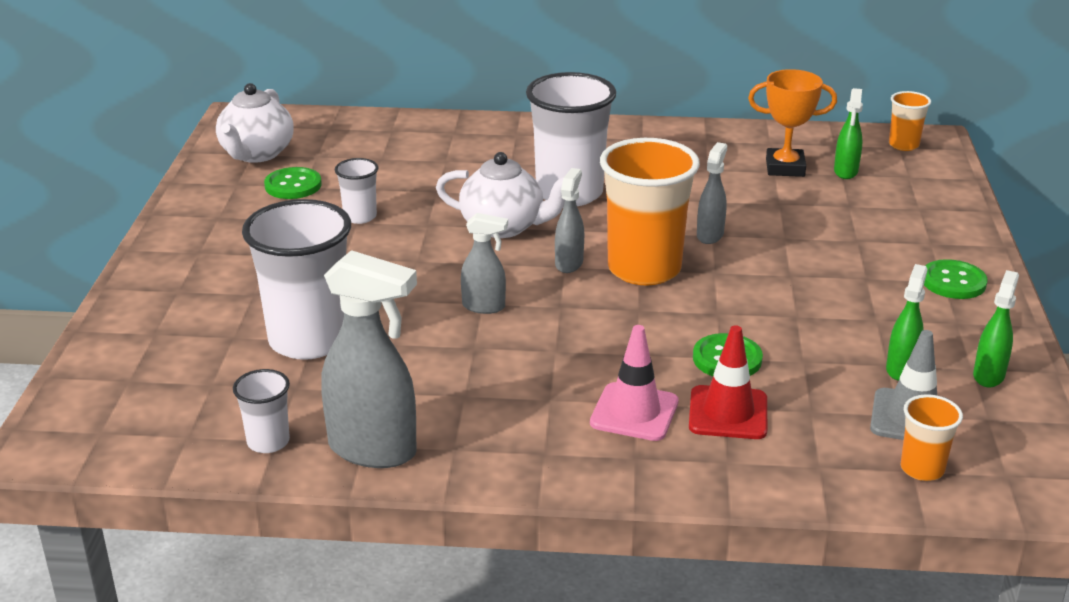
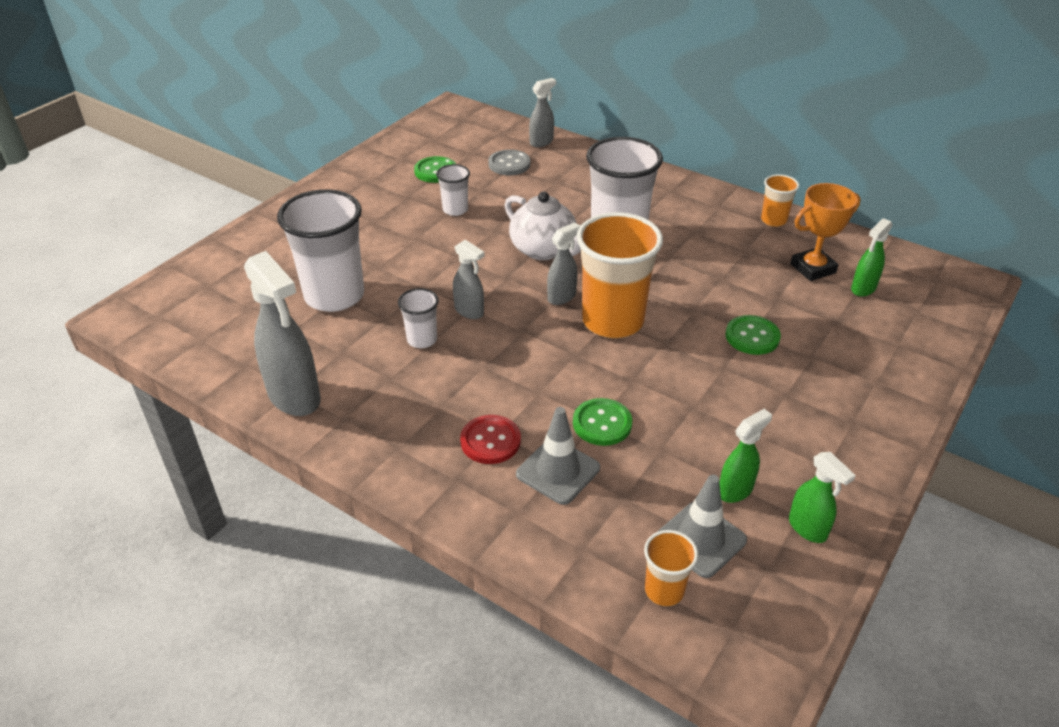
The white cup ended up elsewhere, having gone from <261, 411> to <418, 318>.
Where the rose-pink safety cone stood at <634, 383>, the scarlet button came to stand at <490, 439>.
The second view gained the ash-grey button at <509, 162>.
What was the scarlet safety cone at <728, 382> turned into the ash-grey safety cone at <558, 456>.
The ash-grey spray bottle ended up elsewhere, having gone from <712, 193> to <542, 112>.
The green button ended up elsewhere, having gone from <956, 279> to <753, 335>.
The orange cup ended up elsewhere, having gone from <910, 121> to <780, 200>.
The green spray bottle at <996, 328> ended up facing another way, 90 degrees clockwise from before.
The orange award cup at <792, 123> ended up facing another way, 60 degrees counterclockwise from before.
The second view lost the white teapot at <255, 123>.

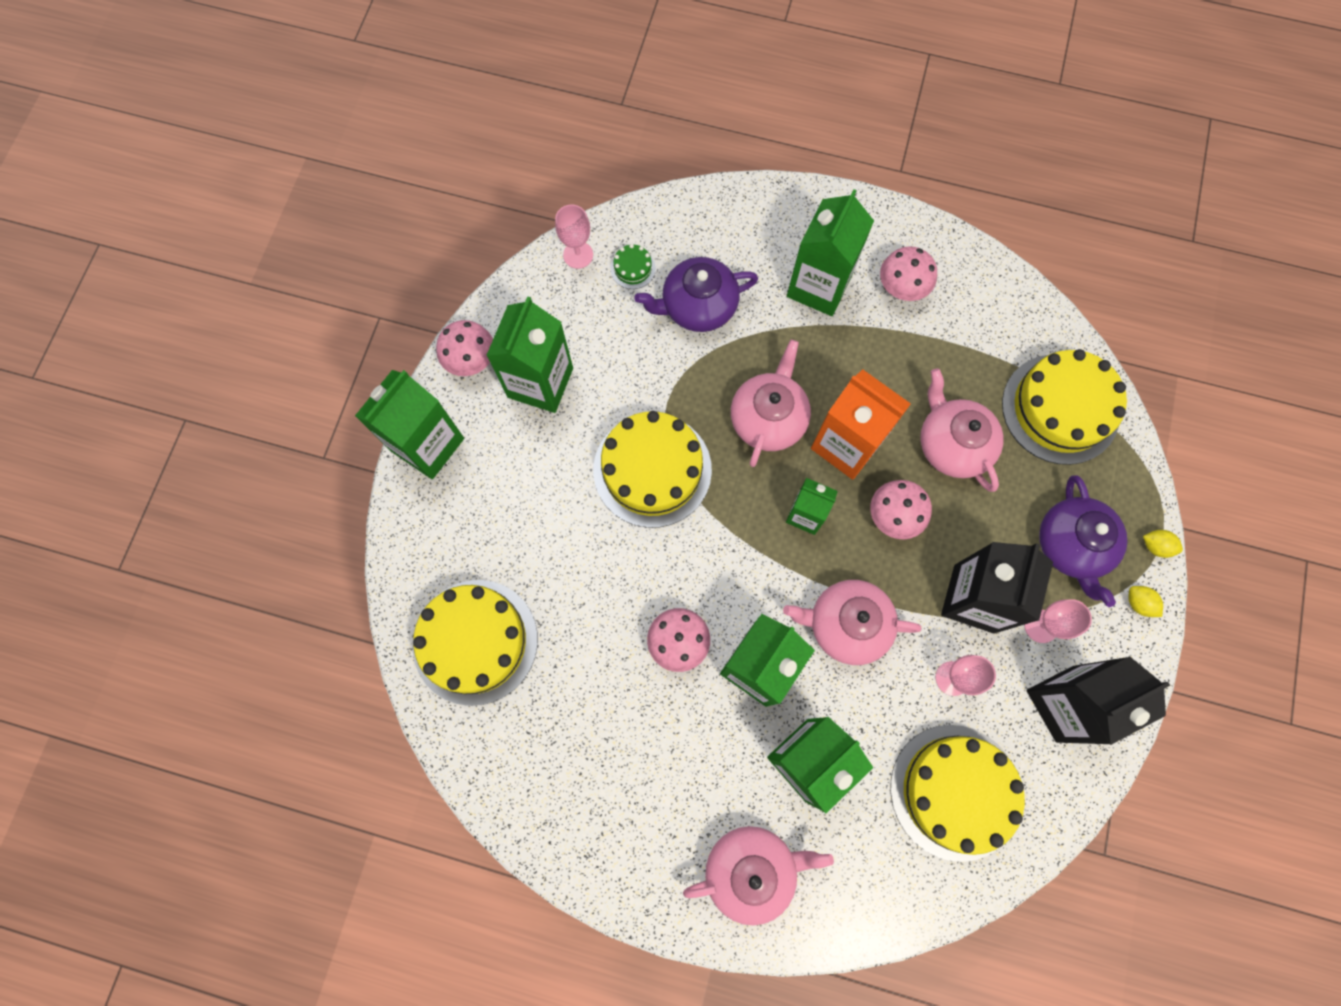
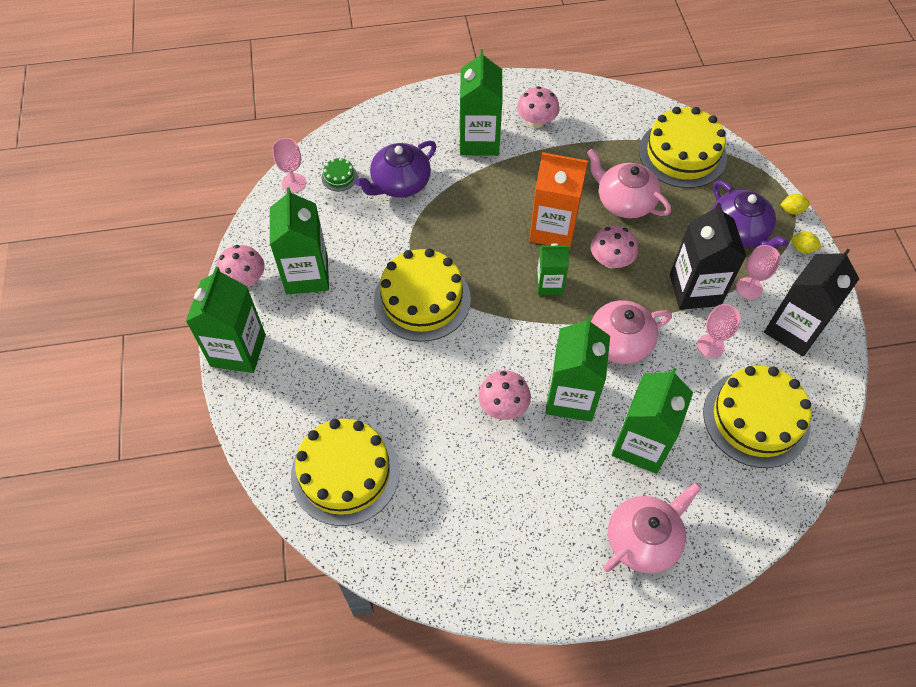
The second view lost the rose-pink teapot at <771, 403>.

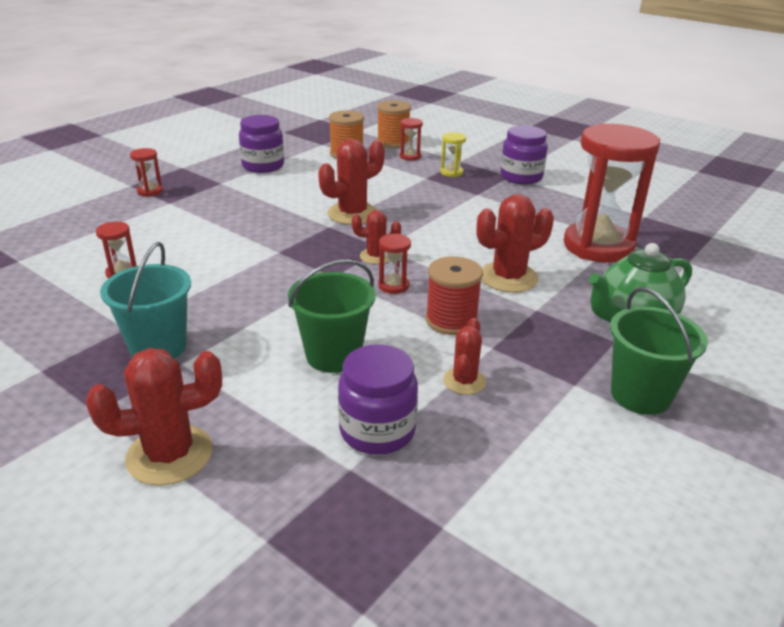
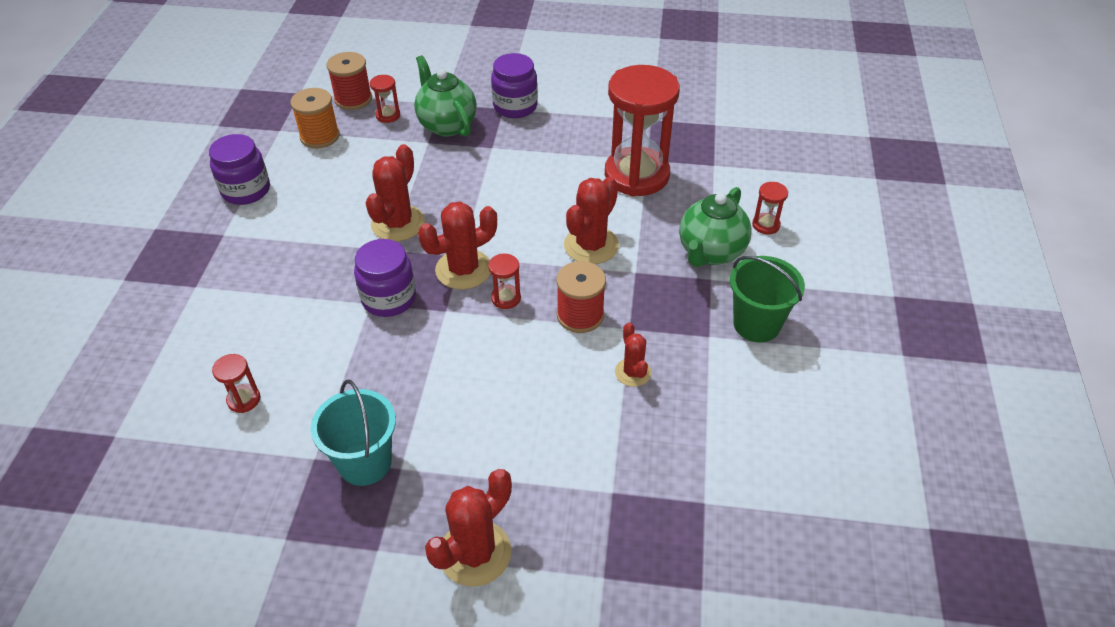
What was the orange bobbin at <394, 124> turned into the scarlet bobbin at <349, 81>.
The royal purple preserve jar ended up elsewhere, having gone from <378, 399> to <385, 278>.
Where the bright yellow sandglass stood at <453, 154>, the green teapot came to stand at <445, 96>.
The size of the scarlet saguaro cactus at <376, 237> changed by a factor of 1.70.
The scarlet sandglass ended up elsewhere, having gone from <146, 172> to <770, 208>.
The second view lost the green pail at <332, 316>.

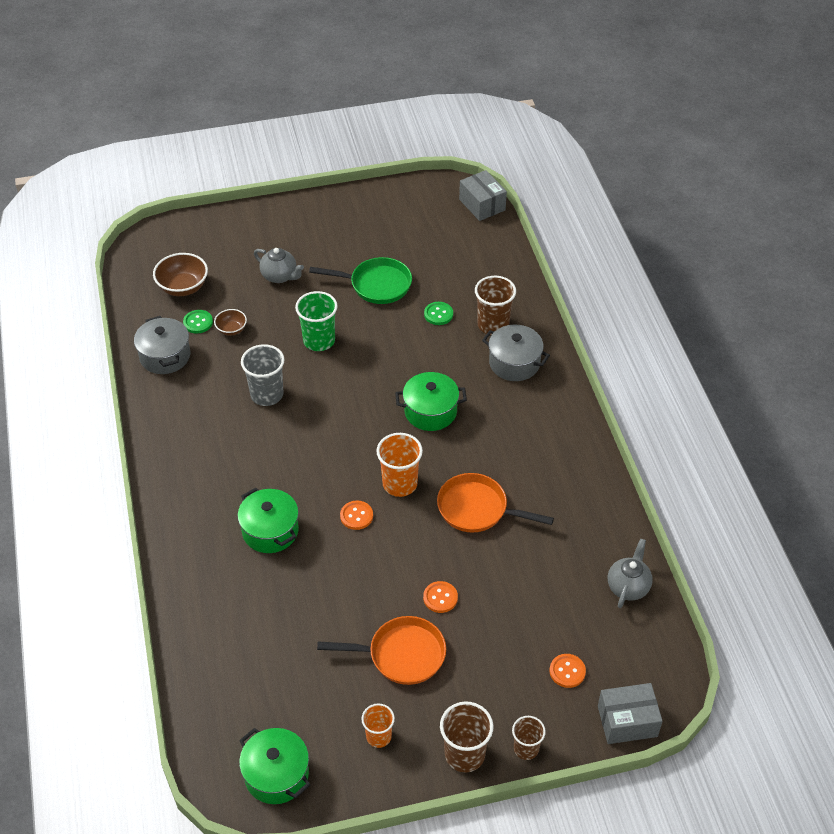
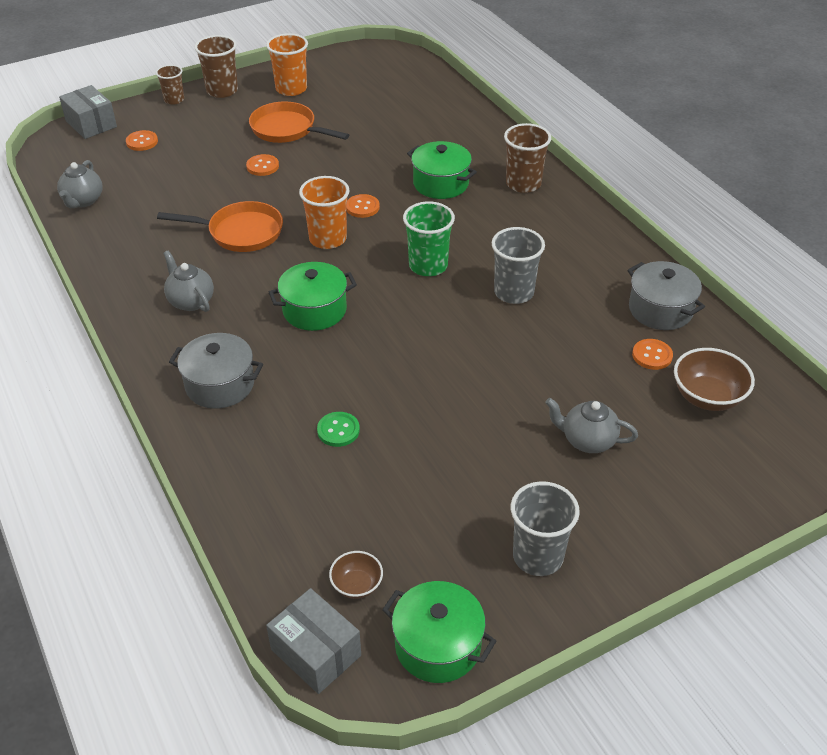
The ash-grey package at <630, 713> ended up facing another way, 75 degrees clockwise from before.
The second view gained the ash-grey teapot at <188, 281>.
The orange pan at <381, 650> ended up facing another way, 45 degrees clockwise from before.
The size of the orange cup at <378, 725> changed by a factor of 1.58.
The russet deep dish ended up elsewhere, having gone from <230, 322> to <356, 575>.
The green pot ended up elsewhere, having gone from <274, 766> to <439, 632>.
The green cup ended up elsewhere, having gone from <316, 321> to <429, 238>.
The russet cup ended up elsewhere, having gone from <495, 305> to <527, 158>.
The second view gained the ash-grey cup at <545, 528>.
What was the green button at <198, 321> turned into the orange button at <652, 354>.
The second view lost the green pan at <360, 280>.

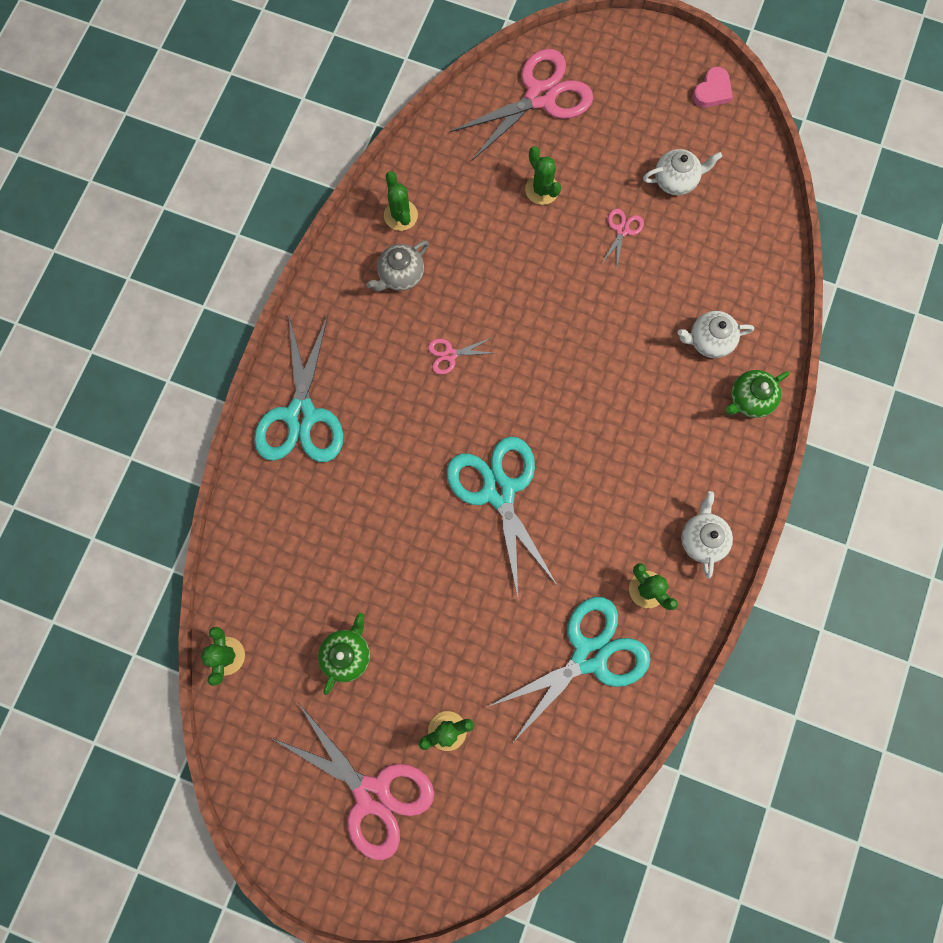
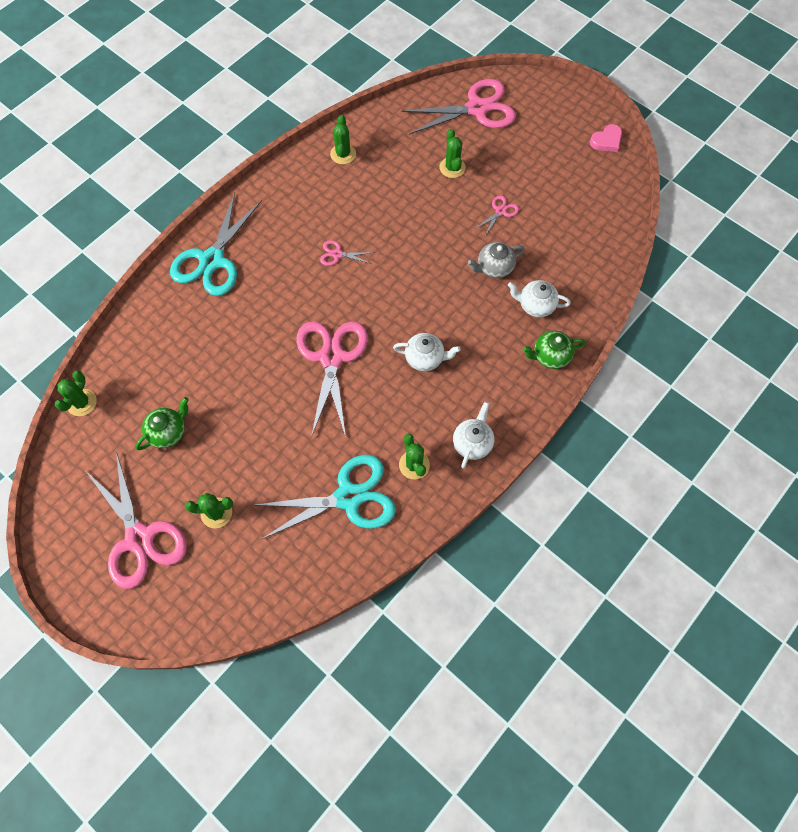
What was the aqua shears at <502, 516> turned into the rose-pink shears at <332, 379>.
The white teapot ended up elsewhere, having gone from <682, 172> to <427, 352>.
The ash-grey teapot ended up elsewhere, having gone from <397, 265> to <496, 260>.

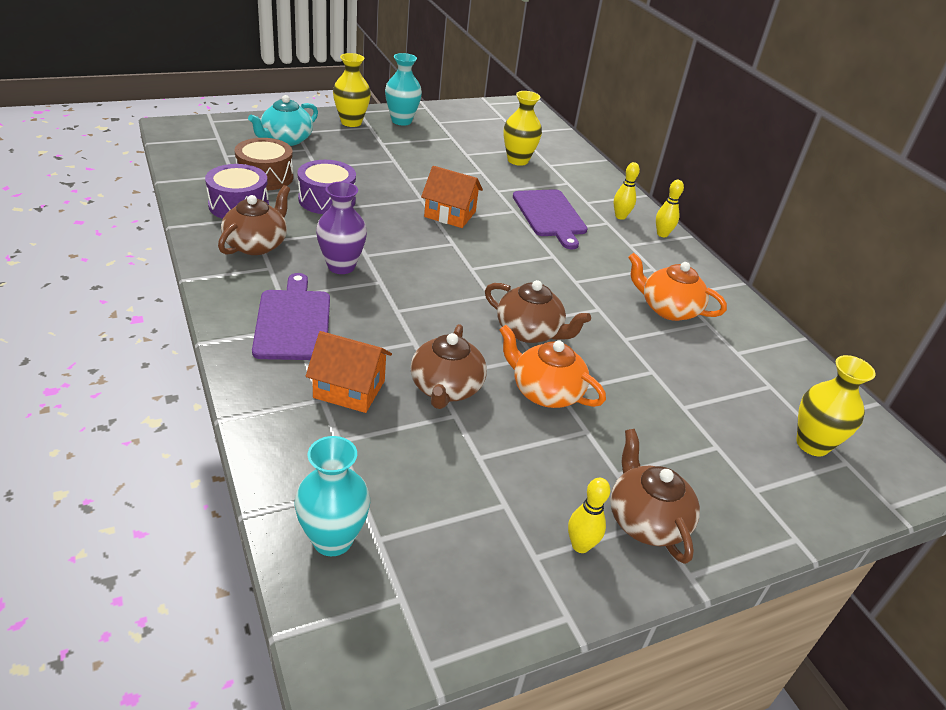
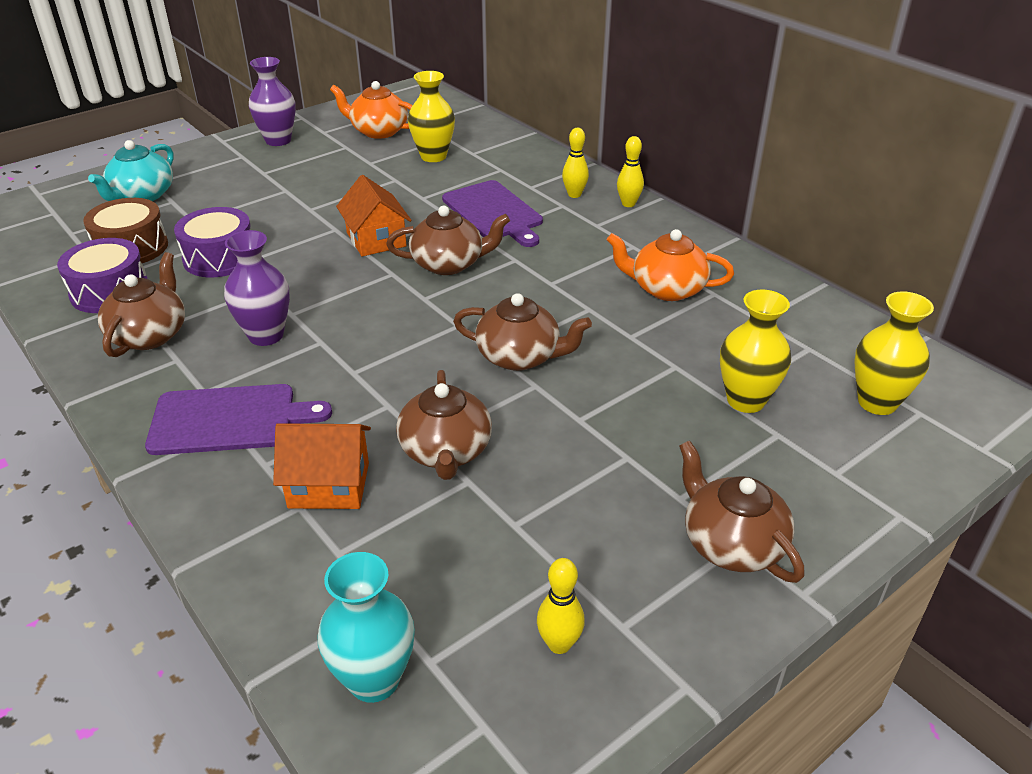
The royal purple bread board at <291, 316> ended up facing another way, 105 degrees clockwise from before.
What was the aqua tall vase at <403, 89> turned into the royal purple tall vase at <272, 101>.
The orange teapot ended up elsewhere, having gone from <552, 366> to <371, 110>.
The orange house at <452, 197> ended up facing another way, 60 degrees clockwise from before.
The second view gained the russet teapot at <448, 240>.
The bright yellow skittle ended up elsewhere, having gone from <589, 515> to <561, 606>.
The bright yellow tall vase ended up elsewhere, having gone from <352, 90> to <755, 351>.

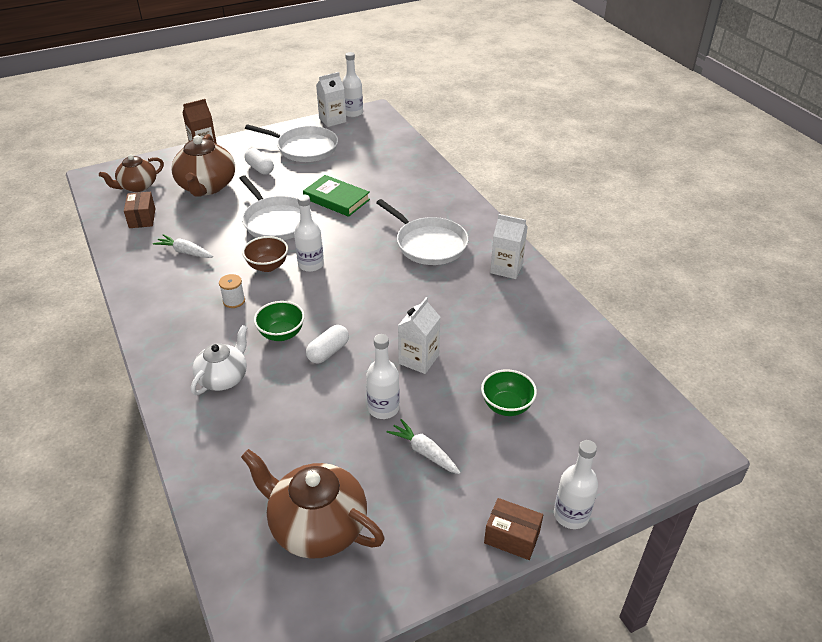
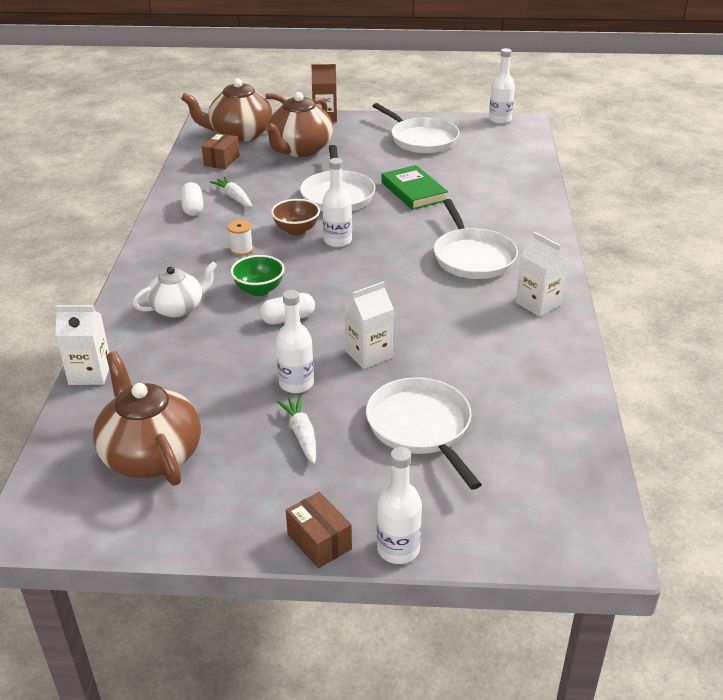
The white carton ended up elsewhere, having gone from <331, 99> to <82, 345>.
The size of the russet teapot at <131, 173> changed by a factor of 1.56.
The white capsule ended up elsewhere, having gone from <259, 161> to <192, 199>.
Where the green deep dish stood at <509, 392>, the white pan came to stand at <424, 433>.

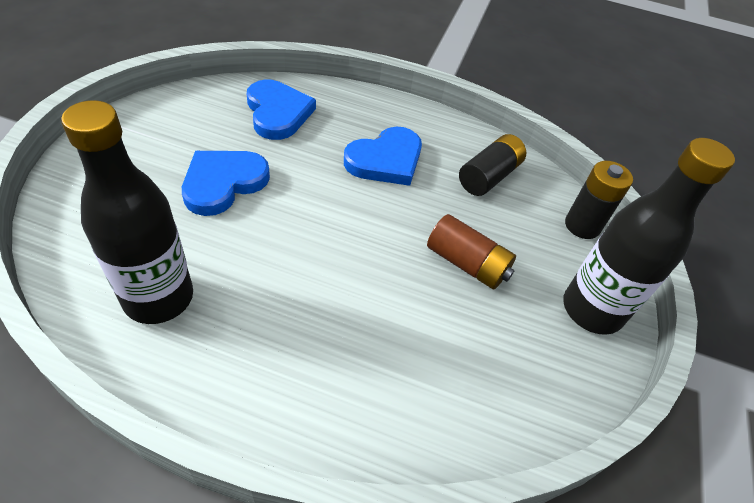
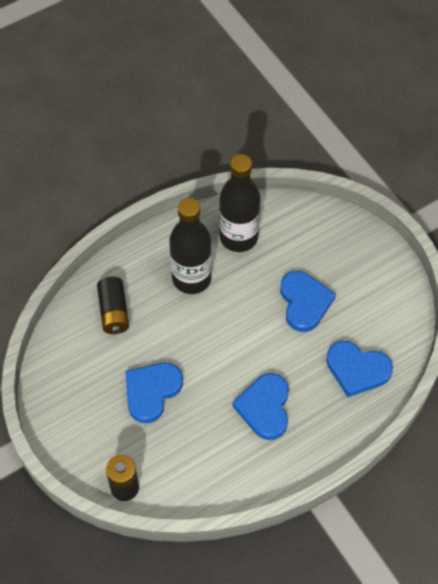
The black battery ended up elsewhere, having gone from <492, 165> to <113, 305>.
Where the russet battery stood at <471, 251>, the blue love heart came to stand at <154, 393>.
The black drink bottle ended up elsewhere, having gone from <649, 236> to <190, 246>.

